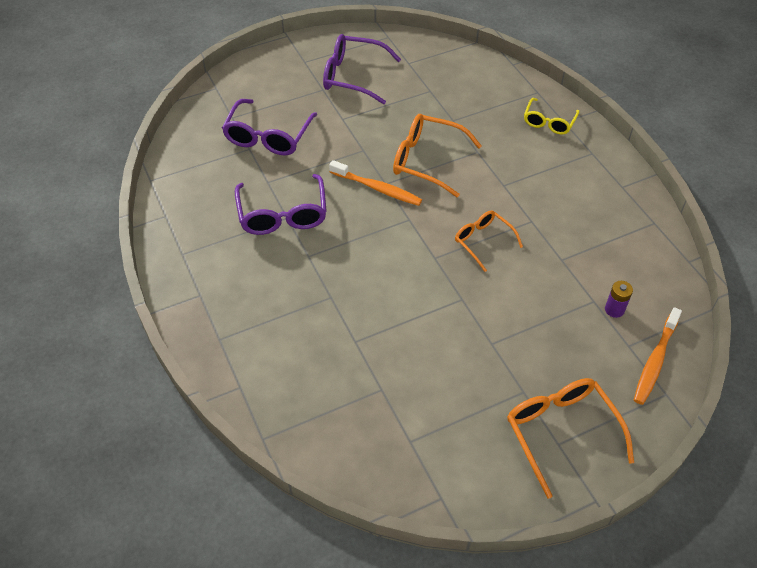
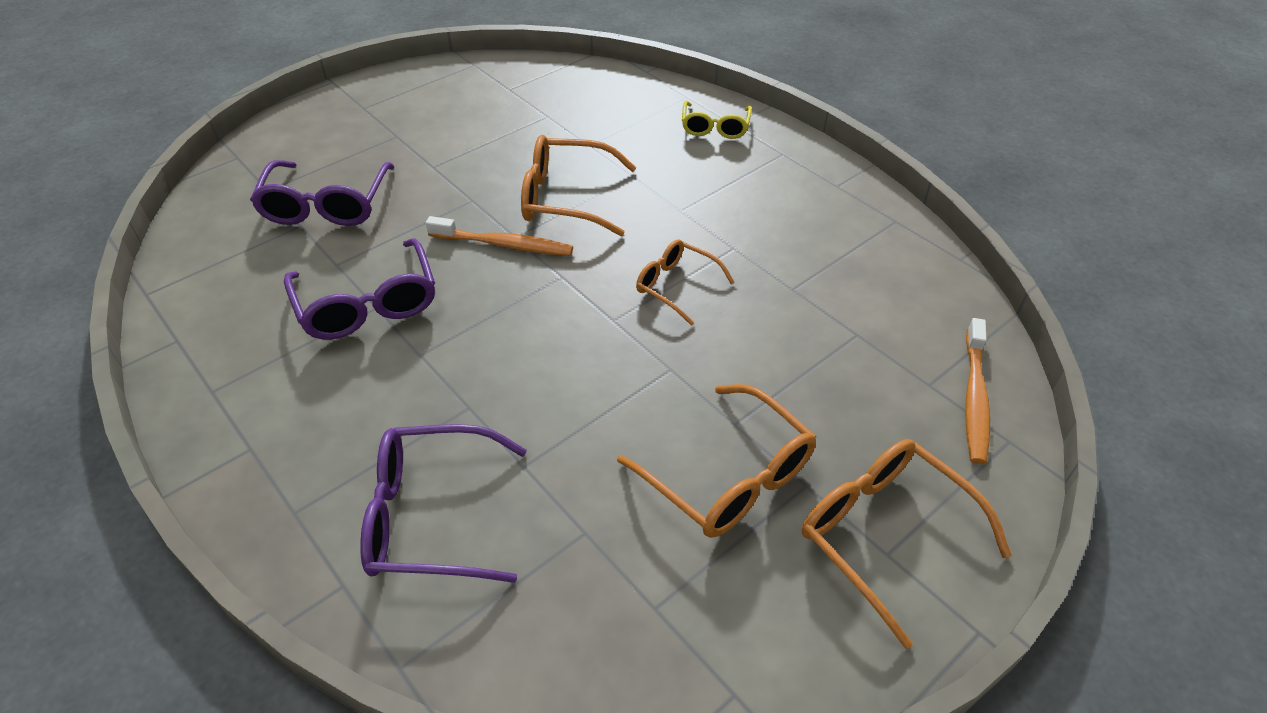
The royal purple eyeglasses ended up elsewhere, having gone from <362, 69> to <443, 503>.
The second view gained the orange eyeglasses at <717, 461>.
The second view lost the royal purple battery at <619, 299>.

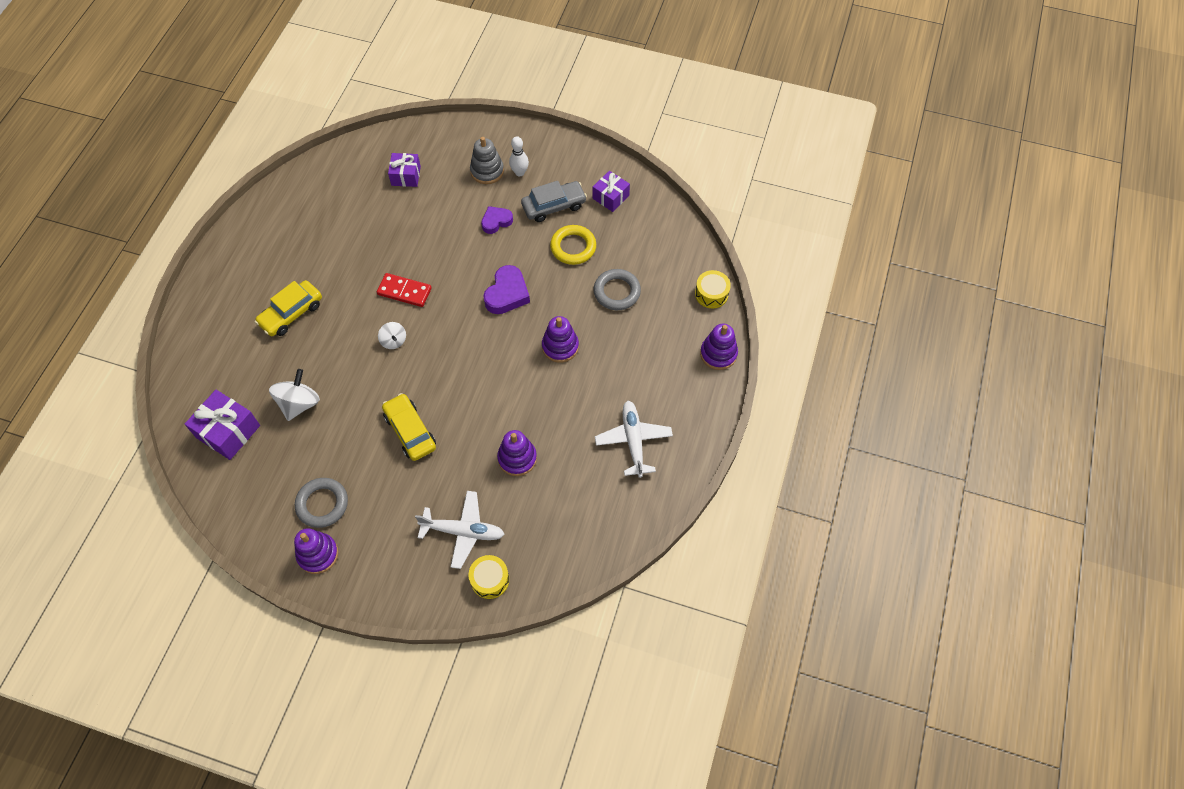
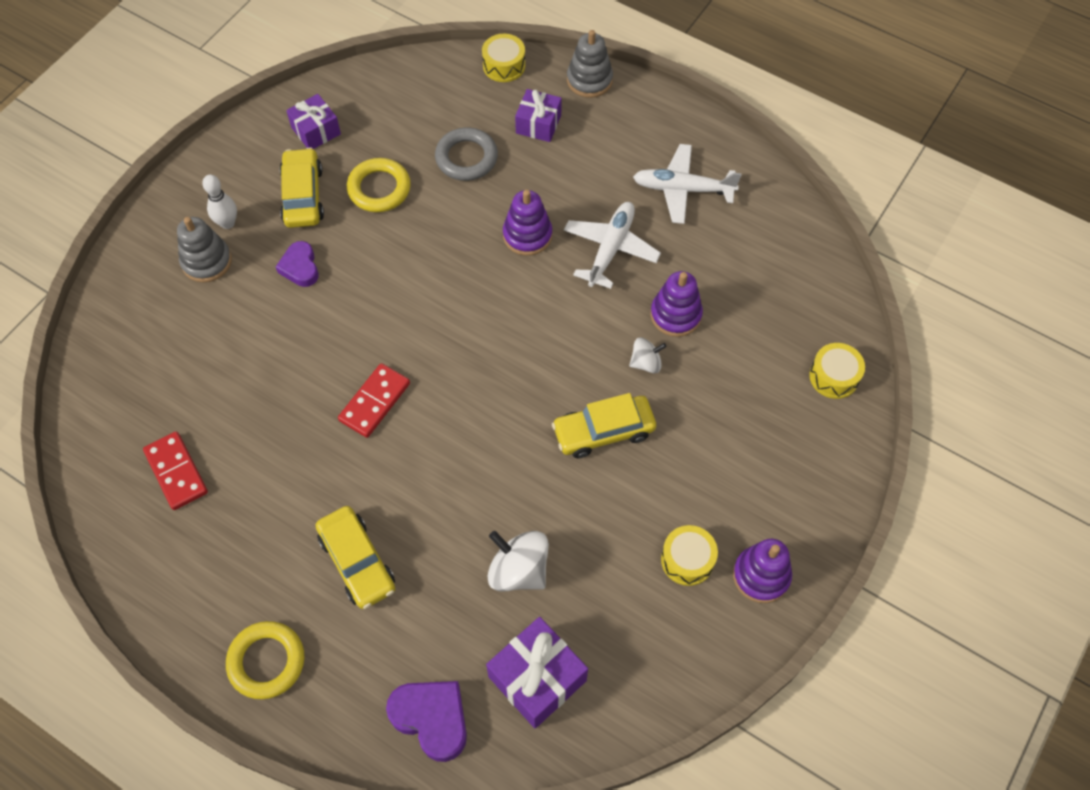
The second view gained the scarlet domino piece at <175, 471>.
The second view gained the bright yellow ring at <265, 660>.
What was the ash-grey automobile at <554, 201> turned into the bright yellow automobile at <301, 187>.
The royal purple love heart ended up elsewhere, having gone from <507, 289> to <426, 721>.
The royal purple wrapped gift ended up elsewhere, having gone from <404, 170> to <538, 115>.
The white aeroplane ended up elsewhere, having gone from <459, 530> to <612, 245>.
What was the royal purple stacking toy at <719, 347> turned into the ash-grey stacking toy at <590, 64>.
The white spinning top ended up elsewhere, having gone from <392, 335> to <648, 355>.
Where the ash-grey ring stood at <321, 503>, the bright yellow toy drum came to stand at <689, 555>.

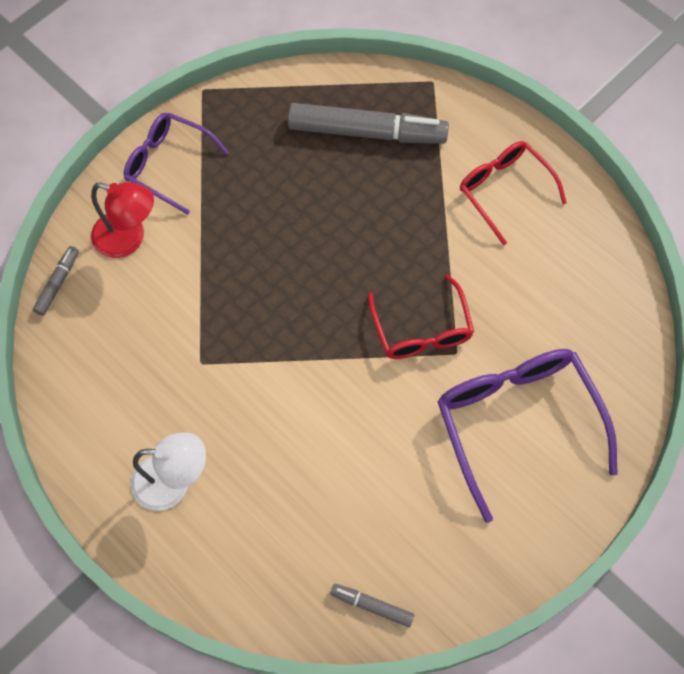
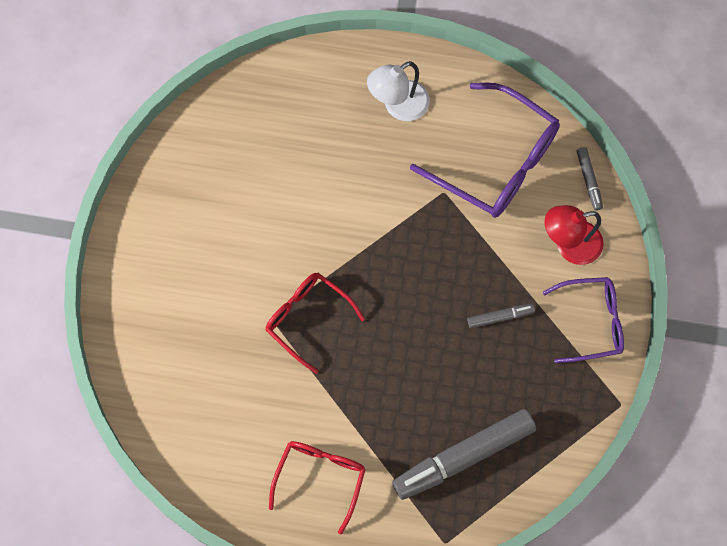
The scarlet eyeglasses at <513, 193> ended up facing another way, 90 degrees counterclockwise from before.
The royal purple eyeglasses ended up elsewhere, having gone from <528, 436> to <485, 150>.
The ash-grey felt pen ended up elsewhere, having gone from <372, 605> to <501, 315>.

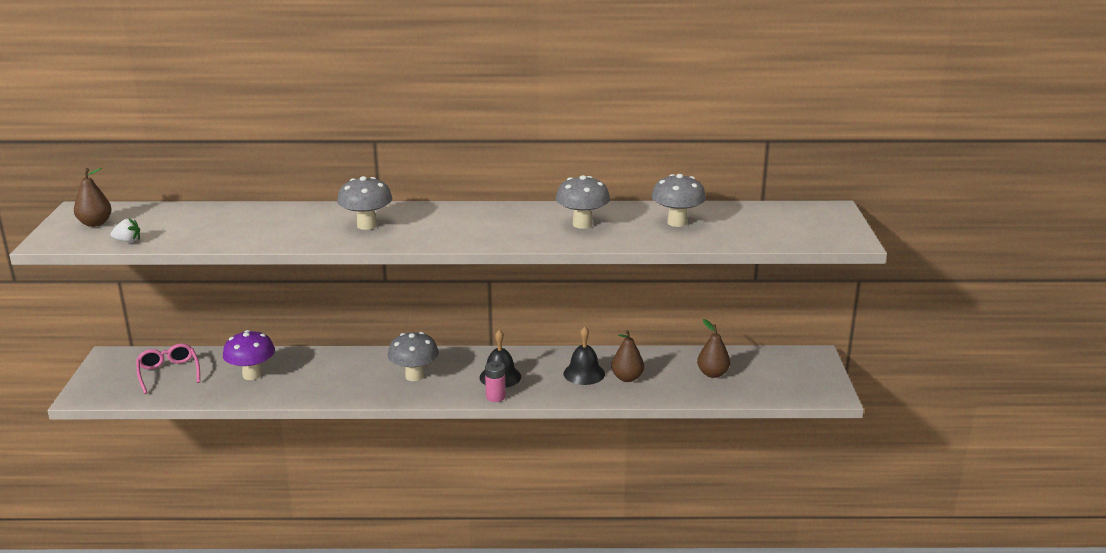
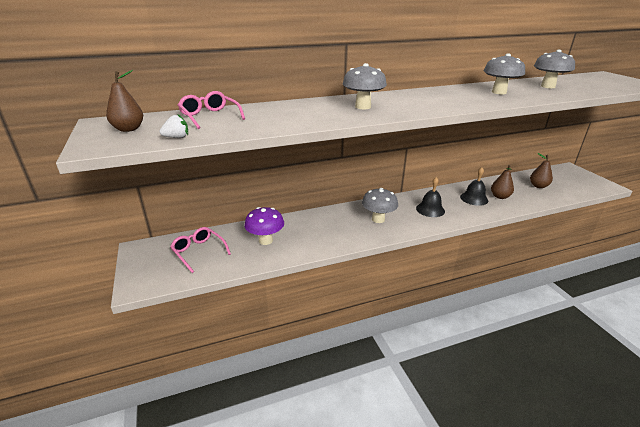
The second view gained the rose-pink eyeglasses at <211, 110>.
The second view lost the rose-pink battery at <495, 381>.

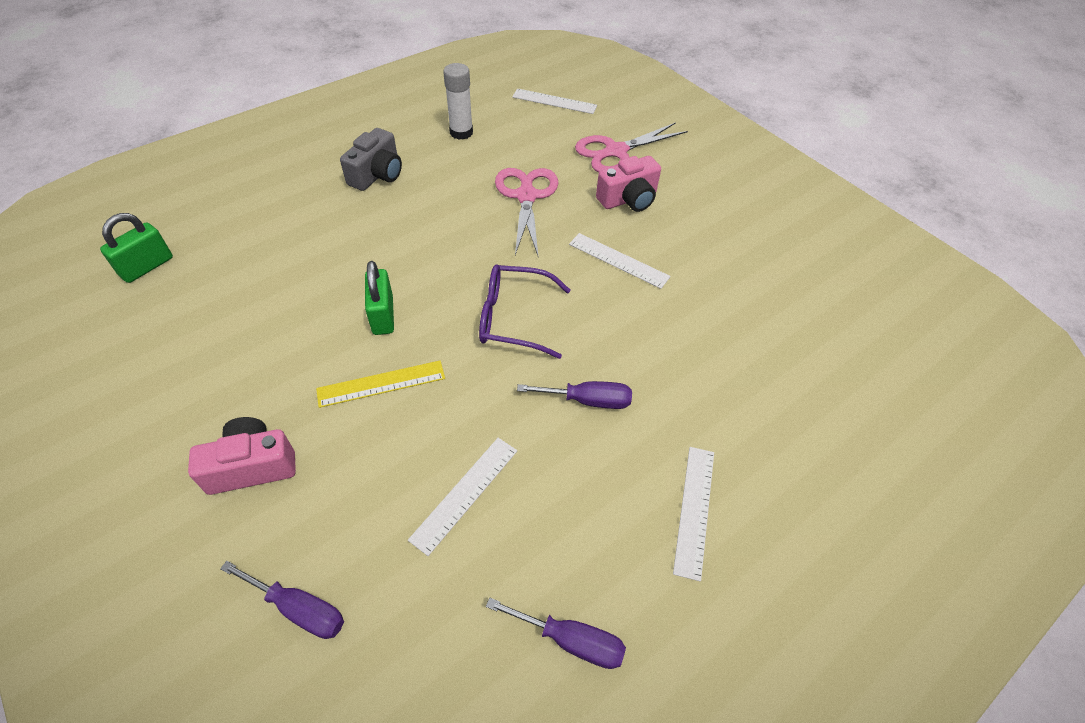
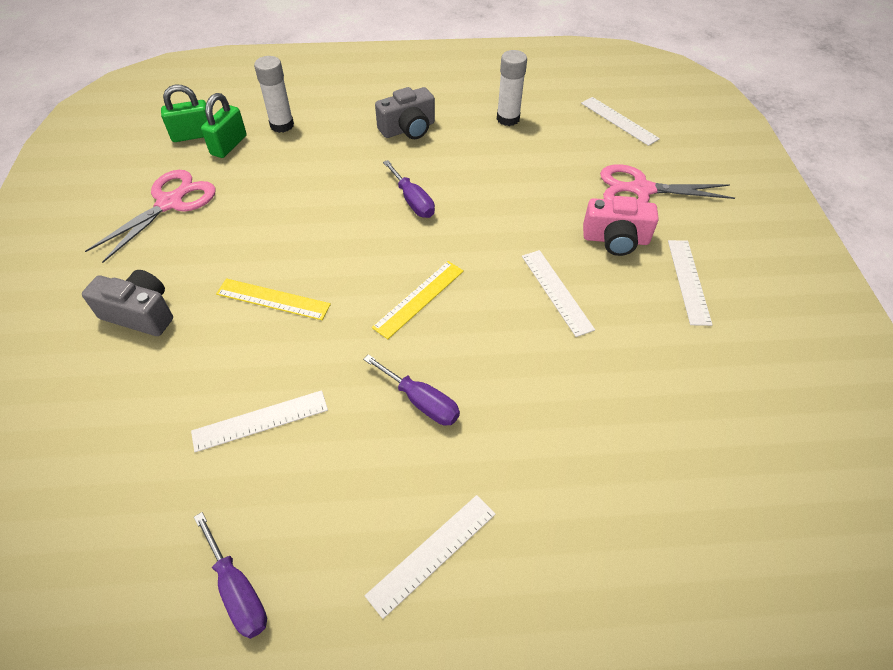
What was the rose-pink camera at <242, 456> turned into the ash-grey camera at <127, 303>.
The rose-pink shears ended up elsewhere, having gone from <526, 211> to <150, 216>.
The green padlock ended up elsewhere, having gone from <379, 298> to <224, 125>.
The second view gained the white stick of glue at <274, 94>.
Where the royal purple eyeglasses stood at <525, 312>, the bright yellow ruler came to stand at <418, 300>.
The royal purple screwdriver ended up elsewhere, having gone from <282, 600> to <409, 189>.
The second view gained the white ruler at <690, 283>.

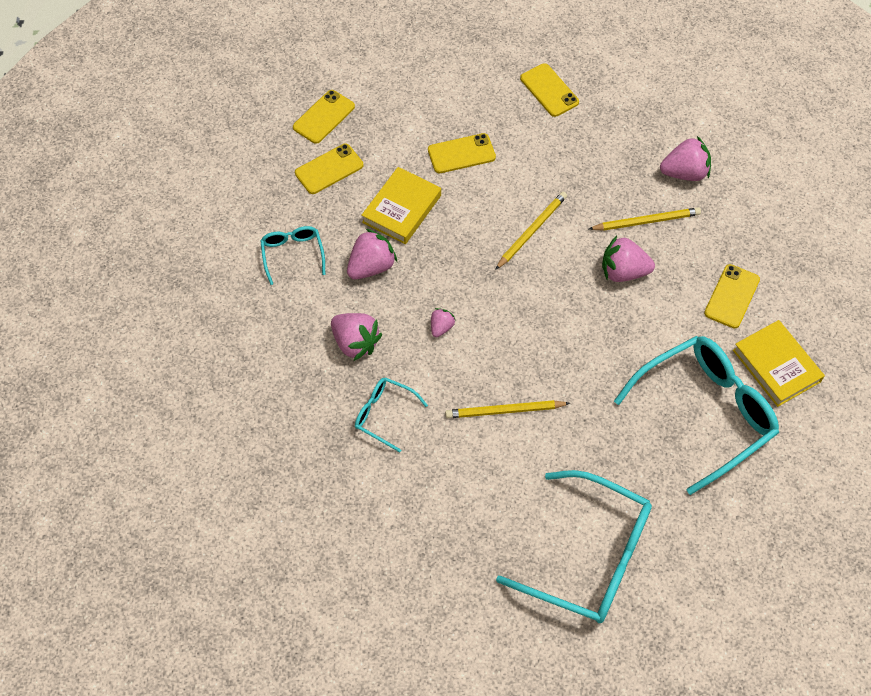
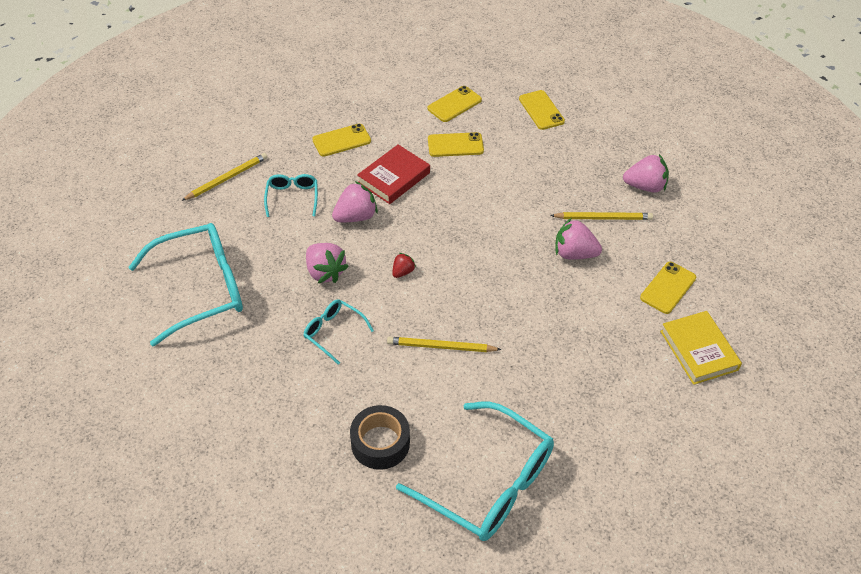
The aqua eyeglasses ended up elsewhere, having gone from <696, 415> to <185, 284>.
The bright yellow lead pencil ended up elsewhere, having gone from <531, 231> to <224, 177>.
The second view gained the black tape at <380, 437>.
What was the bright yellow hardback at <401, 205> turned into the scarlet hardback at <393, 174>.
What was the rose-pink toy strawberry at <443, 322> turned into the scarlet toy strawberry at <404, 265>.
The bright yellow phone ended up elsewhere, having gone from <324, 117> to <454, 104>.

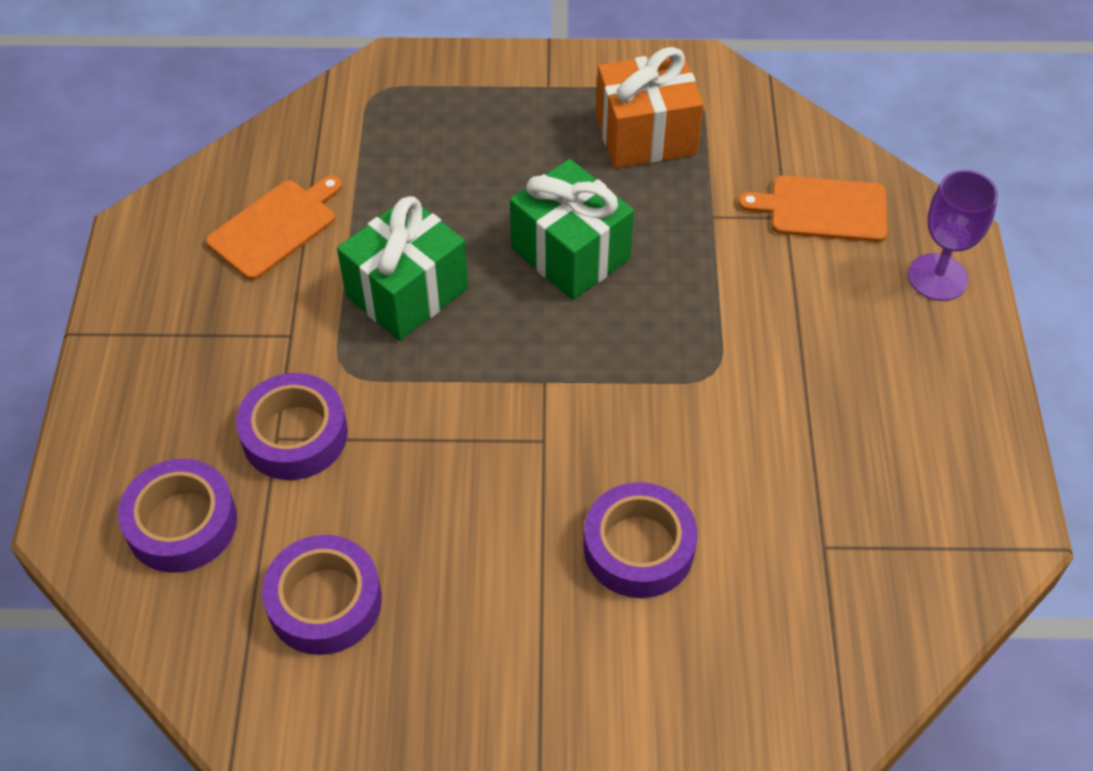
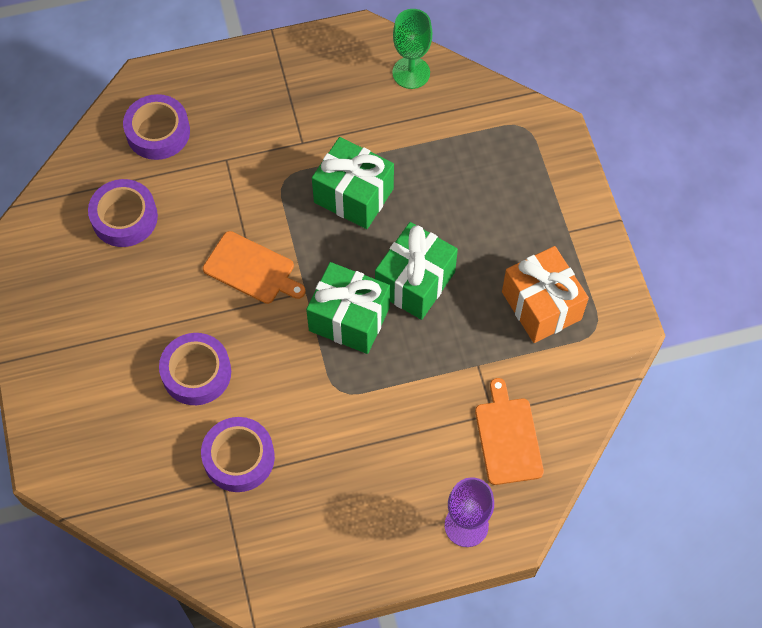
The royal purple tape ended up elsewhere, having gone from <292, 426> to <238, 454>.
The orange bread board ended up elsewhere, having gone from <274, 228> to <254, 267>.
The second view gained the green wrapped gift at <348, 308>.
The second view gained the green chalice at <412, 49>.

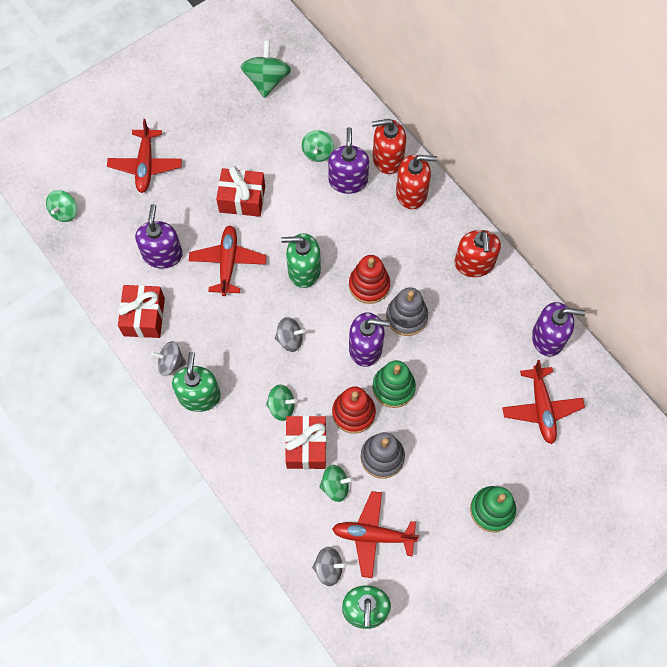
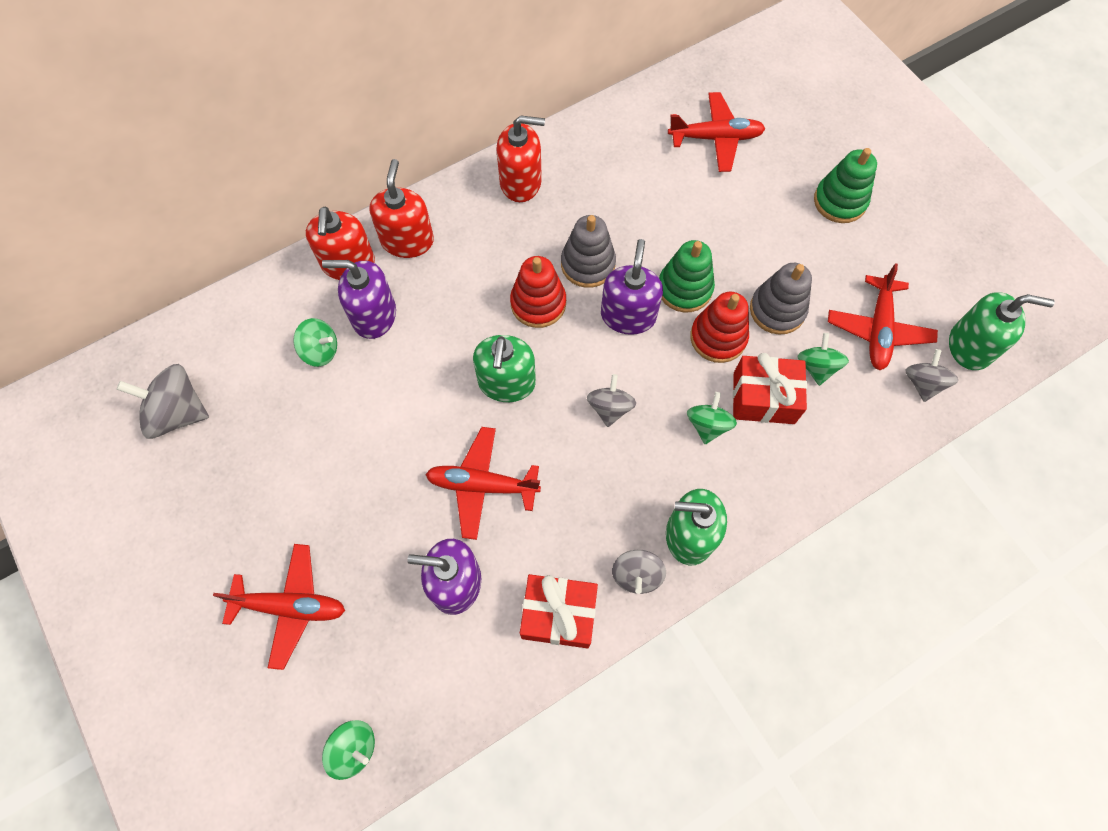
What was the green spinning top at <265, 69> turned into the ash-grey spinning top at <162, 401>.
The second view lost the scarlet wrapped gift at <240, 191>.
The second view lost the royal purple pump bottle at <558, 329>.

